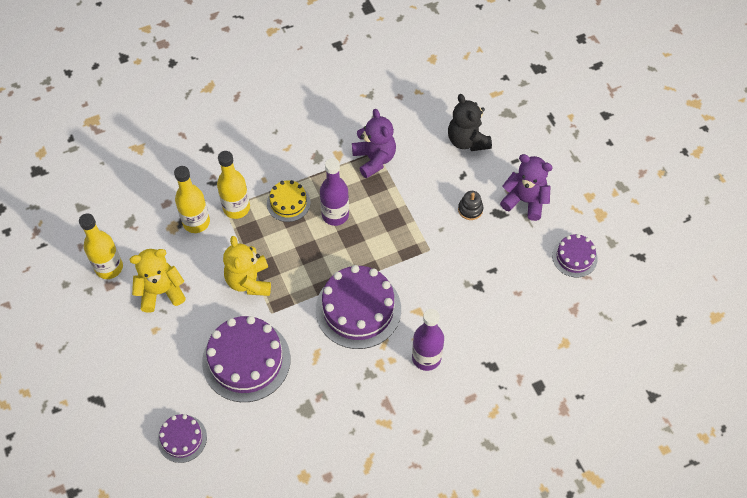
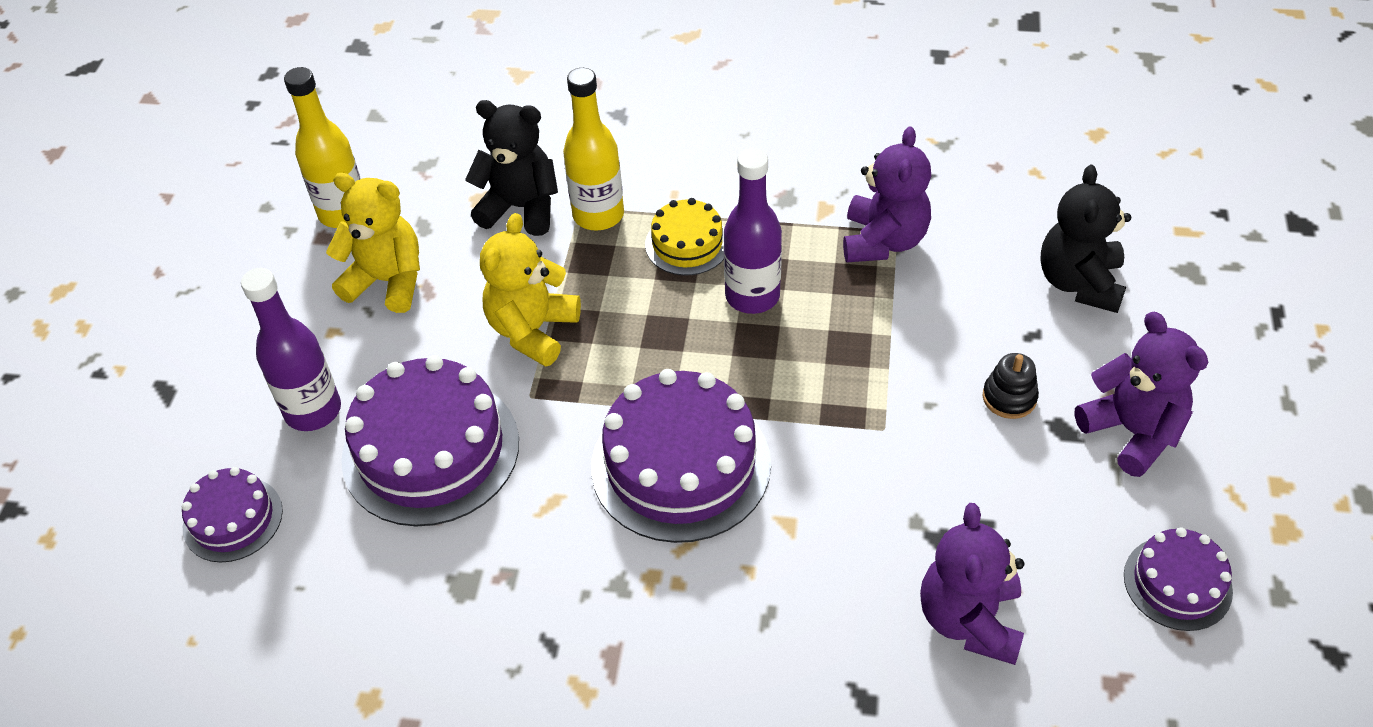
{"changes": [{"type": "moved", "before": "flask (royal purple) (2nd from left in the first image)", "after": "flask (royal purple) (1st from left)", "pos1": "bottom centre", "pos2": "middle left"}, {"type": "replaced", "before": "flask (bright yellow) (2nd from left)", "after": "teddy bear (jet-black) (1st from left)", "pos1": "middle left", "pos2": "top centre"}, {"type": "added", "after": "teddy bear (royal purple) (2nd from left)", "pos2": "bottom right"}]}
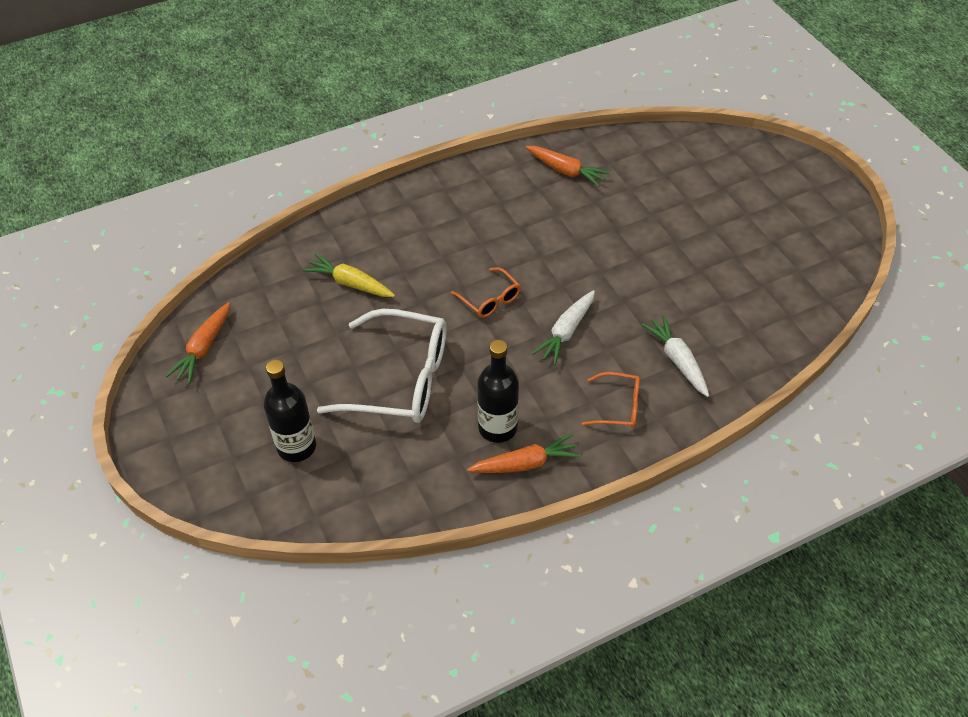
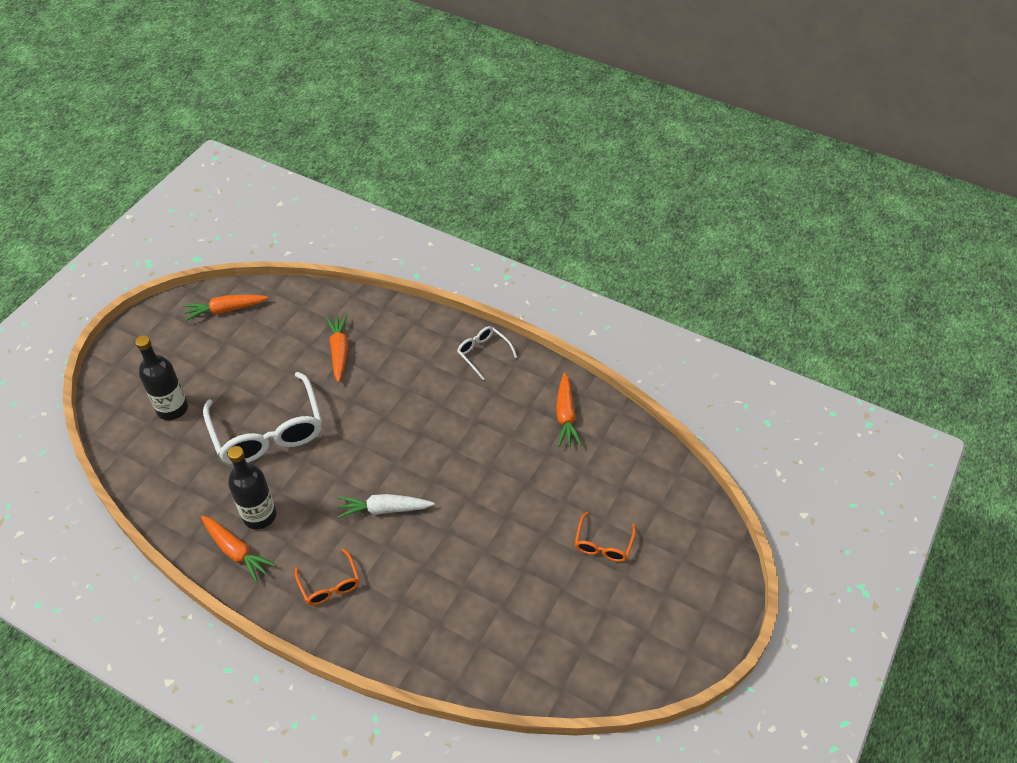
{"changes": [{"type": "recoloured", "before": "root vegetable (bright yellow)", "after": "root vegetable (orange-coloured) (3rd from left)", "pos1": "centre", "pos2": "middle left"}, {"type": "added", "after": "glasses (pure white) (2nd from left)", "pos2": "centre"}, {"type": "moved", "before": "glasses (orange-coloured) (1st from left in the first image)", "after": "glasses (orange-coloured) (2nd from left)", "pos1": "centre", "pos2": "bottom centre"}, {"type": "removed", "before": "root vegetable (pure white) (2nd from left)", "pos1": "middle right"}]}
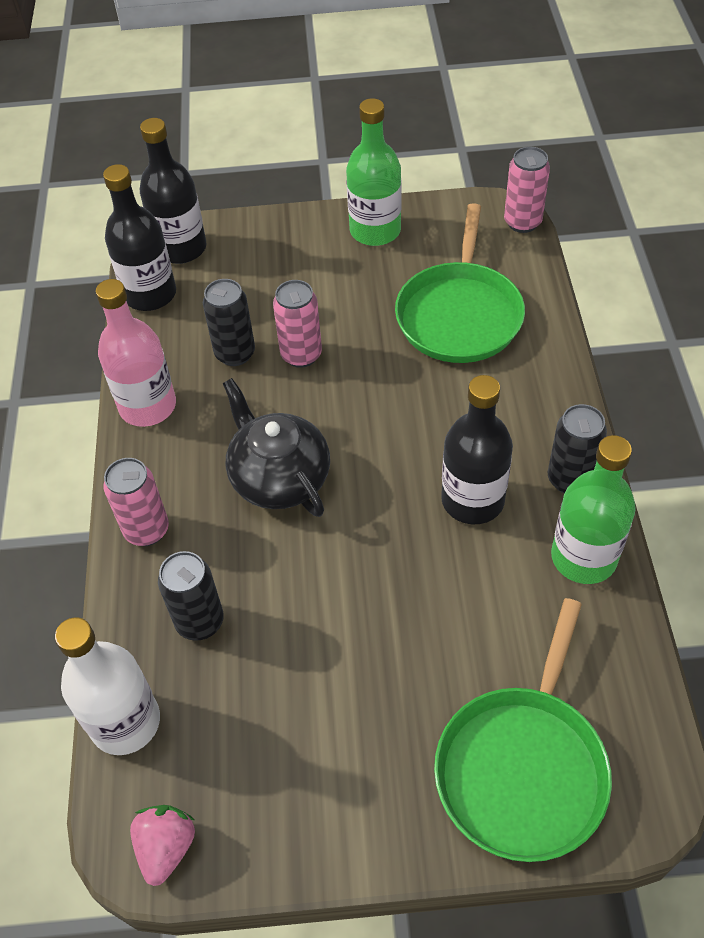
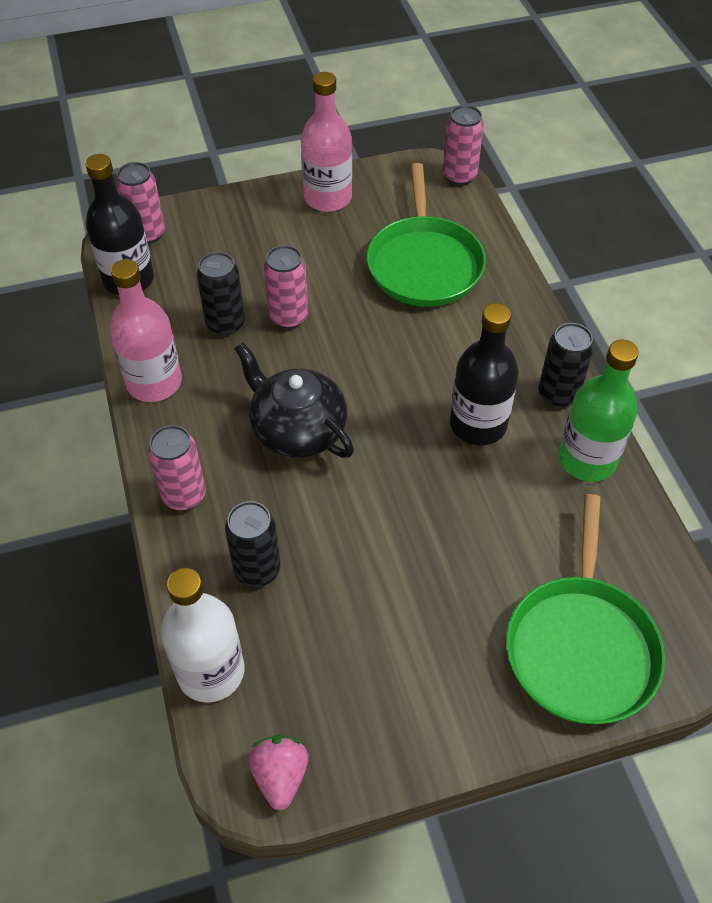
{"changes": [{"type": "replaced", "before": "flask (jet-black) (2nd from left)", "after": "tin (rose-pink) (1st from left)", "pos1": "top left", "pos2": "top left"}, {"type": "recoloured", "before": "flask (green) (1st from left)", "after": "flask (rose-pink) (2nd from left)", "pos1": "top centre", "pos2": "top centre"}]}
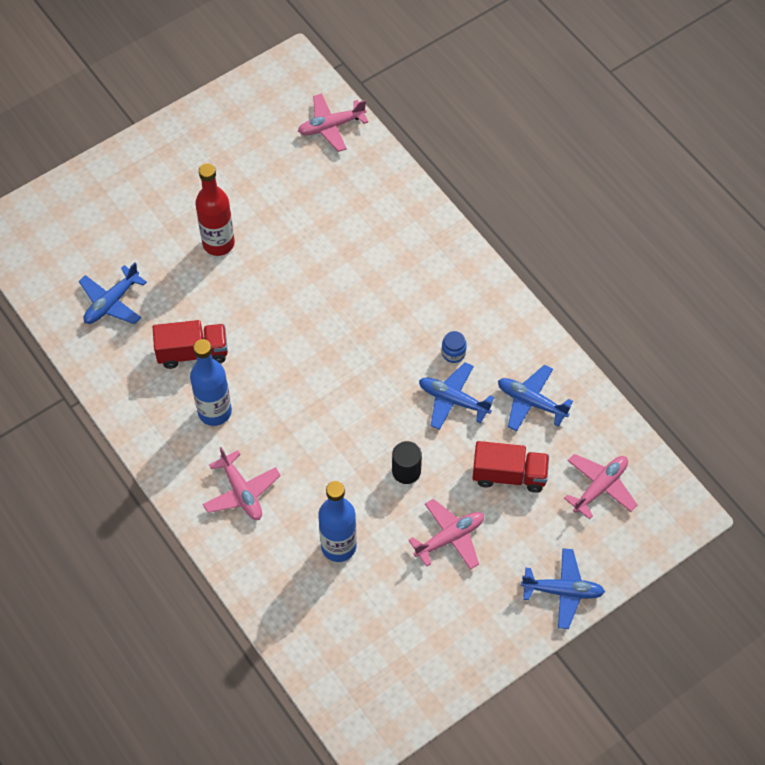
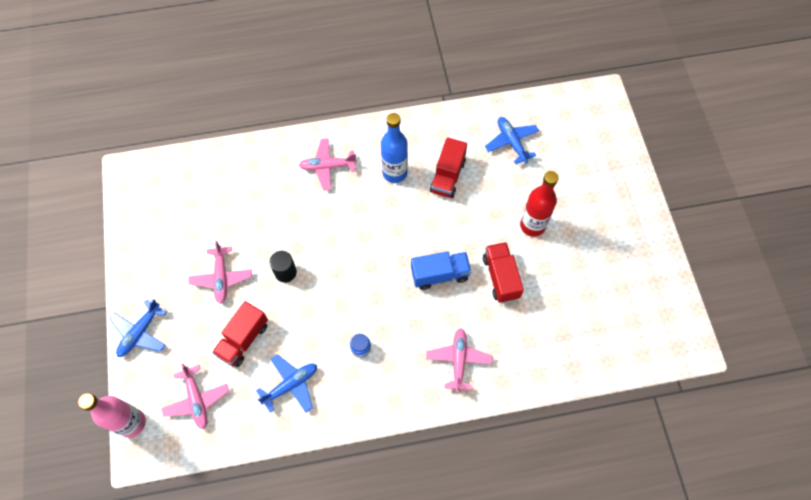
{"changes": [{"type": "added", "after": "flask (rose-pink)", "pos2": "bottom left"}, {"type": "added", "after": "truck (royal blue)", "pos2": "centre"}, {"type": "moved", "before": "plane (rose-pink) (2nd from left in the first image)", "after": "plane (rose-pink) (4th from left)", "pos1": "top centre", "pos2": "bottom centre"}, {"type": "added", "after": "truck (scarlet) (3rd from left)", "pos2": "centre"}, {"type": "removed", "before": "flask (royal blue) (2nd from left)", "pos1": "bottom centre"}, {"type": "removed", "before": "plane (royal blue) (2nd from left)", "pos1": "centre"}]}
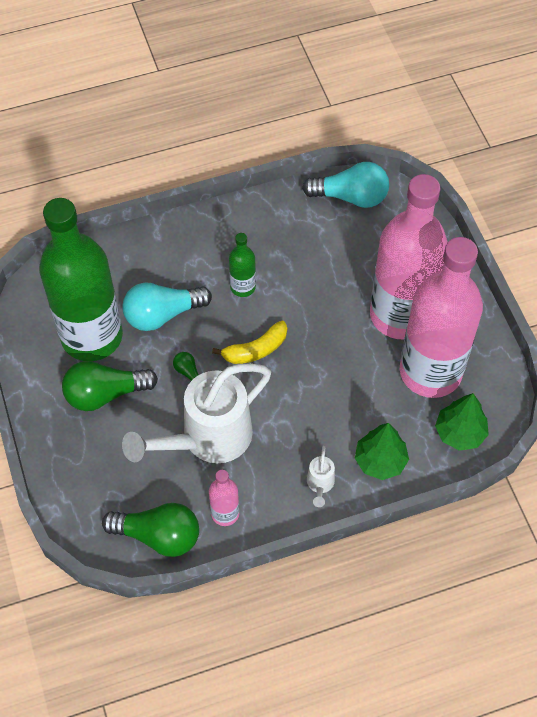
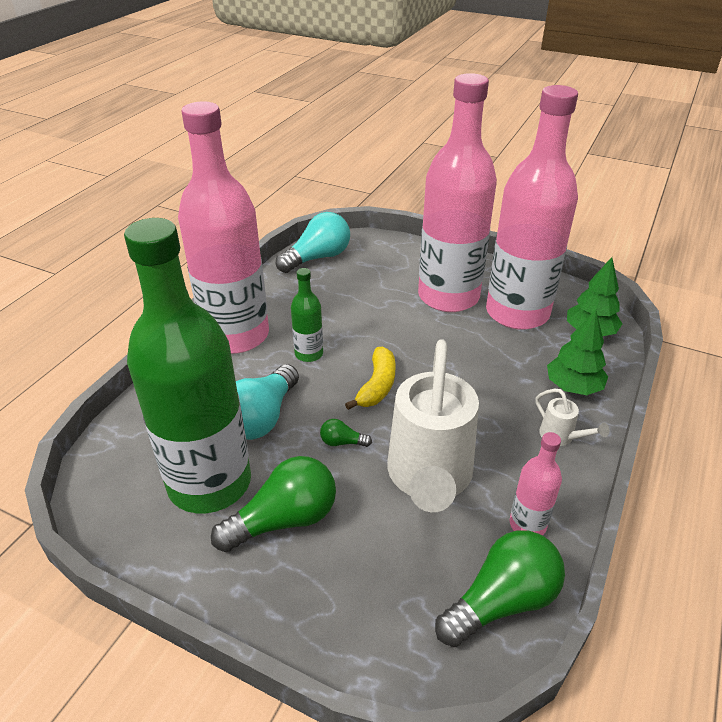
{"changes": [{"type": "added", "after": "flask (rose-pink) (1st from left)", "pos2": "top left"}, {"type": "turned", "before": "lightbulb (green) (1st from left)", "pos1": "middle left", "pos2": "bottom centre", "turn": -150}]}
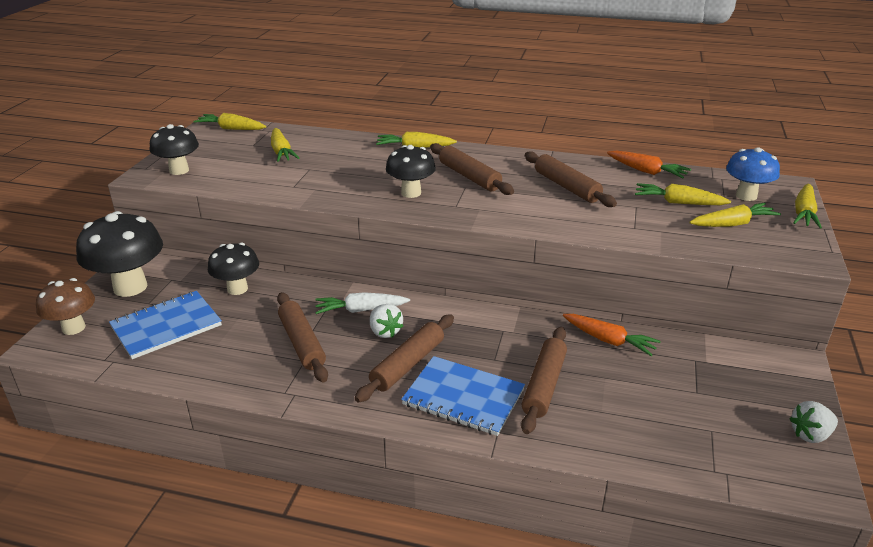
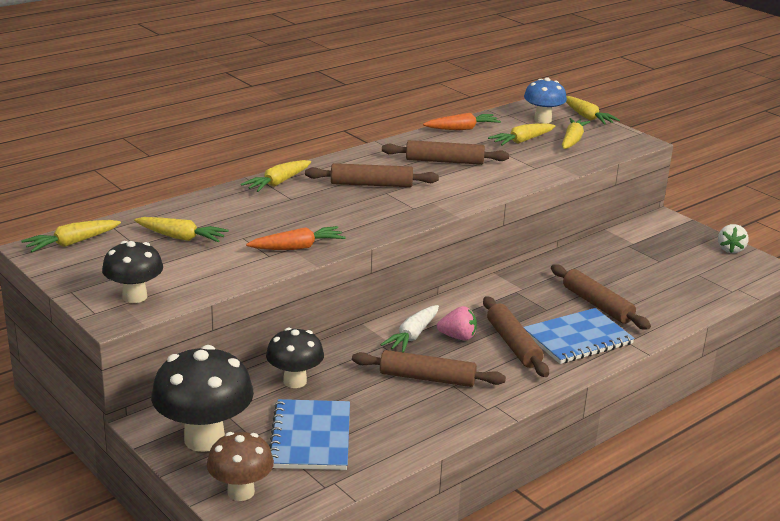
{"changes": [{"type": "moved", "before": "root vegetable (orange-coloured) (1st from left)", "pos1": "middle right", "pos2": "centre"}, {"type": "recoloured", "before": "toy strawberry (pure white) (1st from left)", "after": "toy strawberry (rose-pink)", "pos1": "centre", "pos2": "centre"}, {"type": "removed", "before": "fungus (jet-black) (4th from left)", "pos1": "top centre"}]}
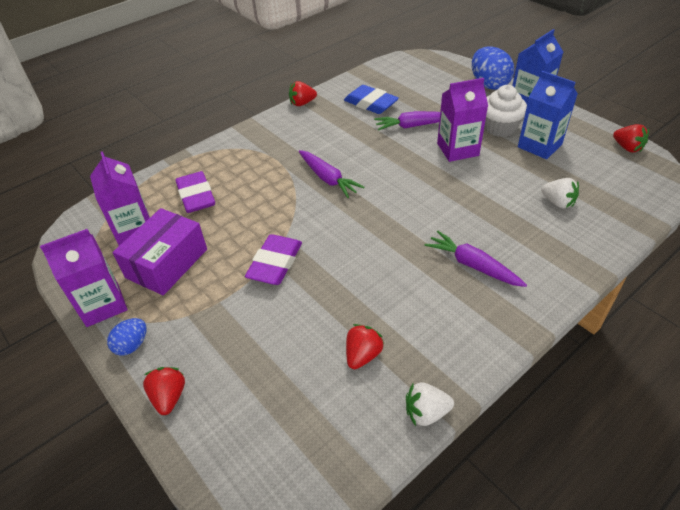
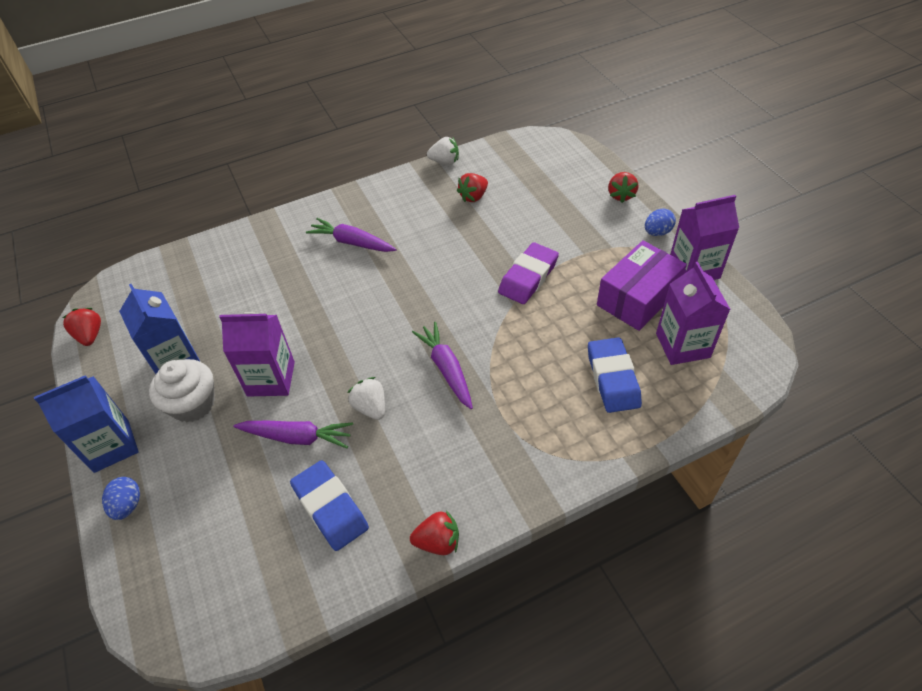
{"changes": [{"type": "resized", "before": "toy egg (royal blue) (2nd from left in the first image)", "pos1": "top right", "pos2": "bottom left", "scale": 0.54}, {"type": "turned", "before": "root vegetable (royal purple) (3rd from left in the first image)", "pos1": "middle right", "pos2": "centre", "turn": 150}, {"type": "moved", "before": "toy strawberry (pure white) (2nd from left in the first image)", "after": "toy strawberry (pure white) (1st from left)", "pos1": "middle right", "pos2": "centre"}, {"type": "recoloured", "before": "pencil eraser (royal purple) (1st from left)", "after": "pencil eraser (royal blue) (2nd from left)", "pos1": "middle left", "pos2": "middle right"}]}
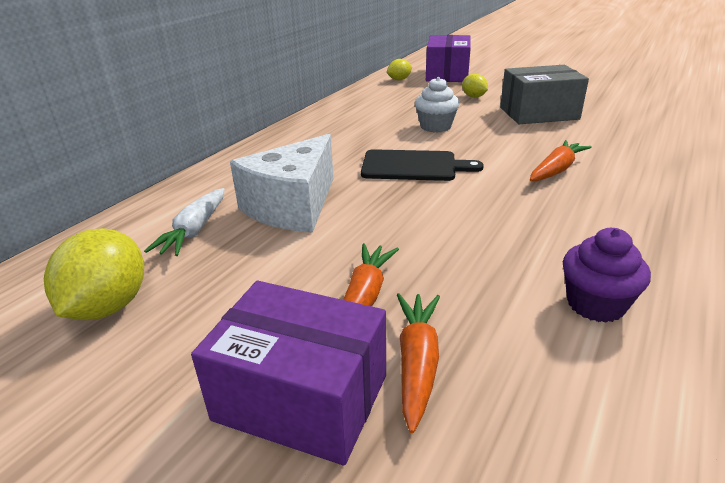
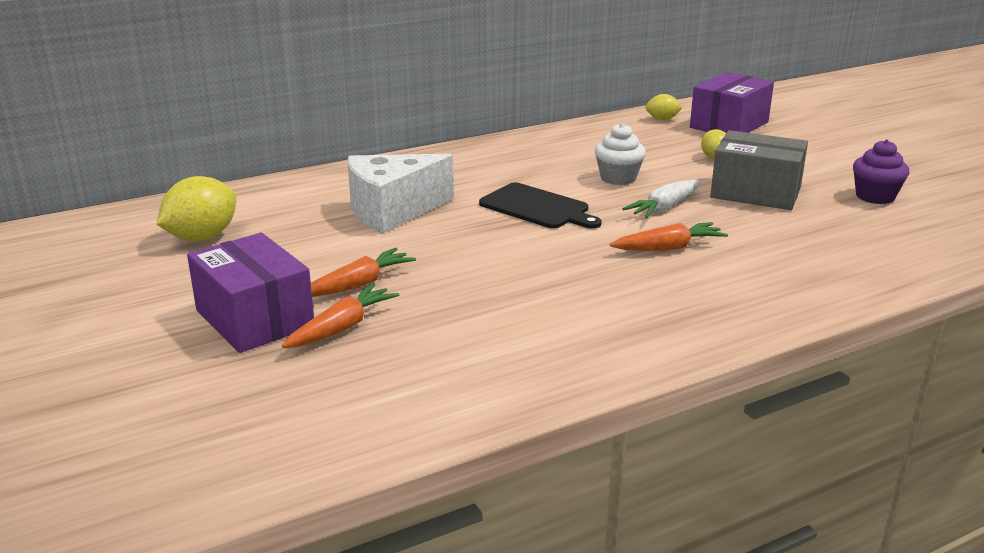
{"changes": [{"type": "moved", "before": "root vegetable (pure white)", "pos1": "middle left", "pos2": "middle right"}, {"type": "moved", "before": "fairy cake (royal purple)", "pos1": "middle right", "pos2": "top right"}]}
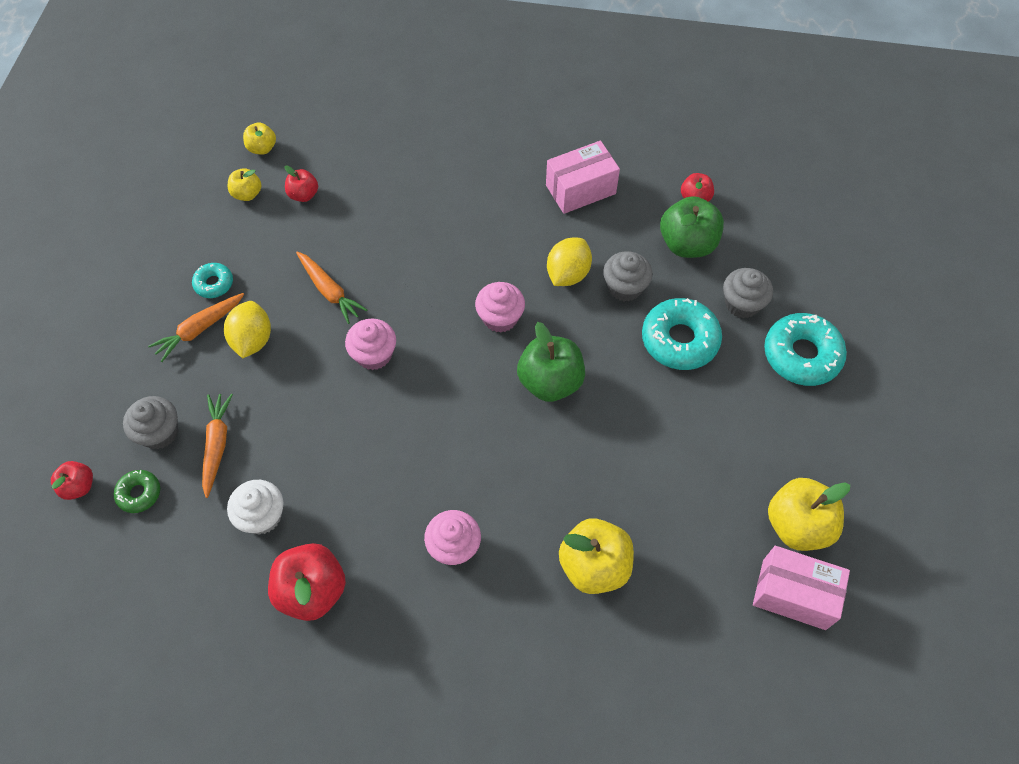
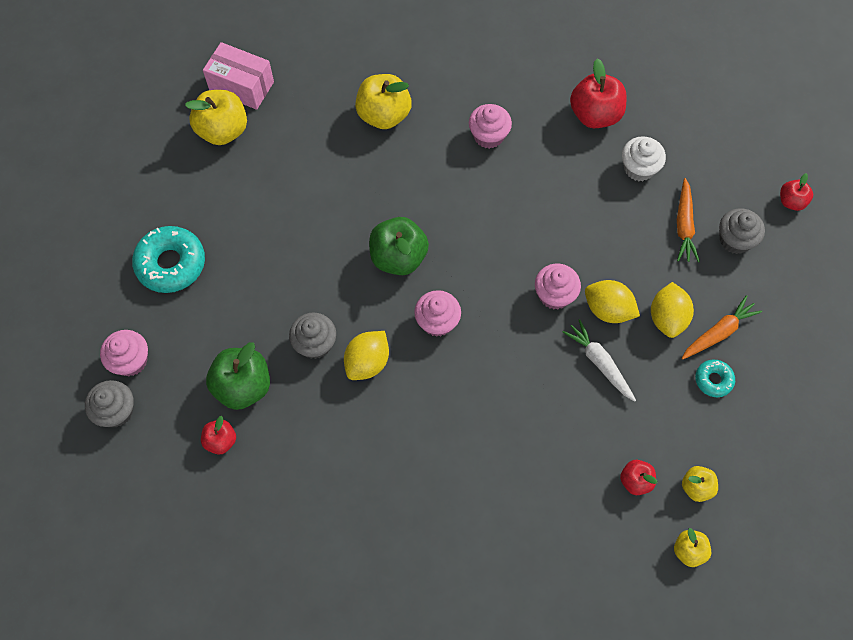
{"changes": [{"type": "moved", "before": "fairy cake (ash-grey) (3rd from left in the first image)", "after": "fairy cake (ash-grey) (1st from left)", "pos1": "middle right", "pos2": "middle left"}, {"type": "added", "after": "fairy cake (rose-pink) (1st from left)", "pos2": "middle left"}, {"type": "recoloured", "before": "root vegetable (orange-coloured) (3rd from left)", "after": "root vegetable (pure white)", "pos1": "middle left", "pos2": "middle right"}, {"type": "added", "after": "lemon (bright yellow) (2nd from left)", "pos2": "middle right"}, {"type": "removed", "before": "donut (green)", "pos1": "middle left"}, {"type": "removed", "before": "parcel (rose-pink) (1st from left)", "pos1": "top centre"}, {"type": "removed", "before": "donut (teal) (2nd from left)", "pos1": "middle right"}]}
